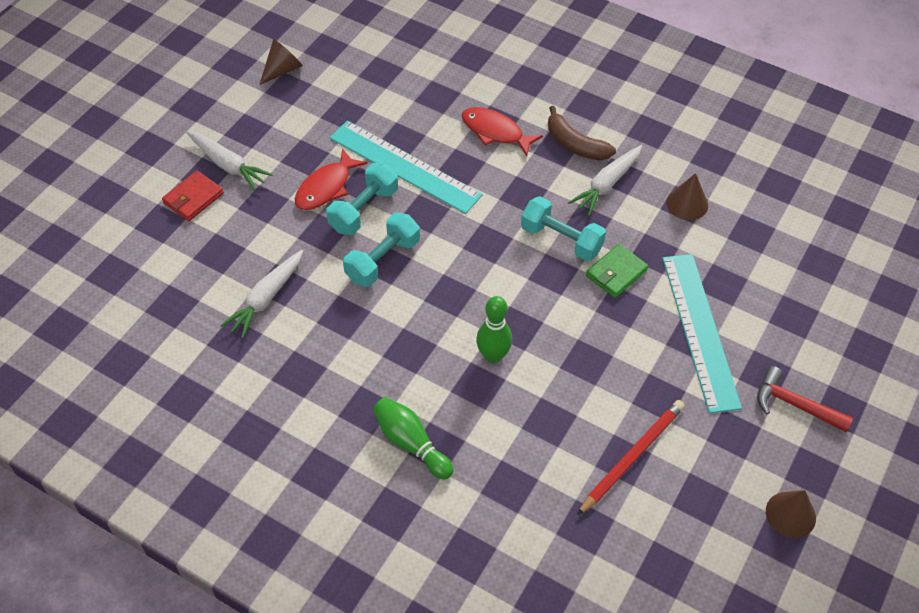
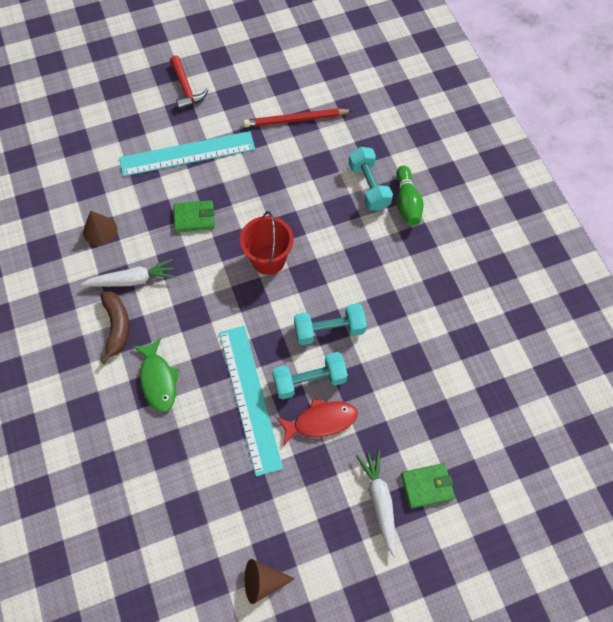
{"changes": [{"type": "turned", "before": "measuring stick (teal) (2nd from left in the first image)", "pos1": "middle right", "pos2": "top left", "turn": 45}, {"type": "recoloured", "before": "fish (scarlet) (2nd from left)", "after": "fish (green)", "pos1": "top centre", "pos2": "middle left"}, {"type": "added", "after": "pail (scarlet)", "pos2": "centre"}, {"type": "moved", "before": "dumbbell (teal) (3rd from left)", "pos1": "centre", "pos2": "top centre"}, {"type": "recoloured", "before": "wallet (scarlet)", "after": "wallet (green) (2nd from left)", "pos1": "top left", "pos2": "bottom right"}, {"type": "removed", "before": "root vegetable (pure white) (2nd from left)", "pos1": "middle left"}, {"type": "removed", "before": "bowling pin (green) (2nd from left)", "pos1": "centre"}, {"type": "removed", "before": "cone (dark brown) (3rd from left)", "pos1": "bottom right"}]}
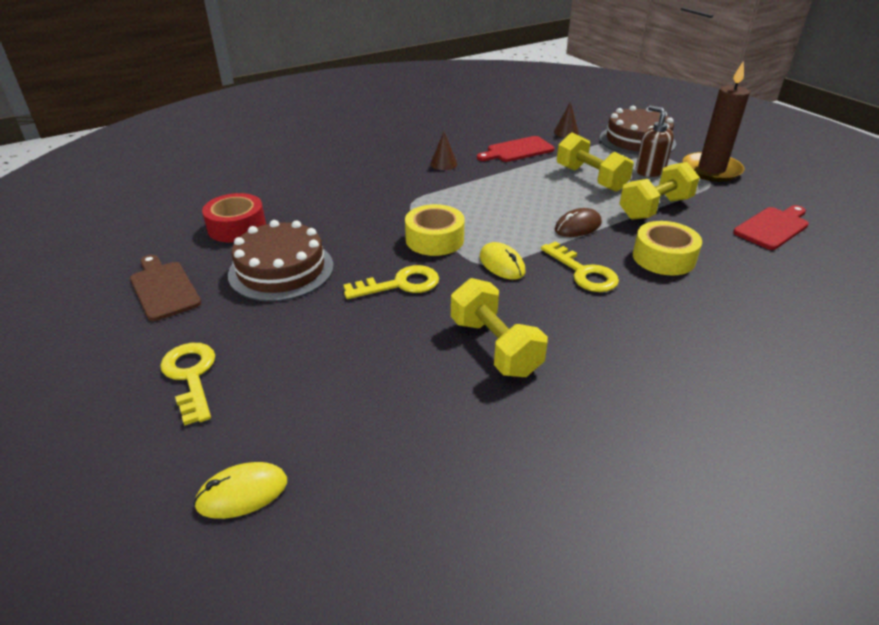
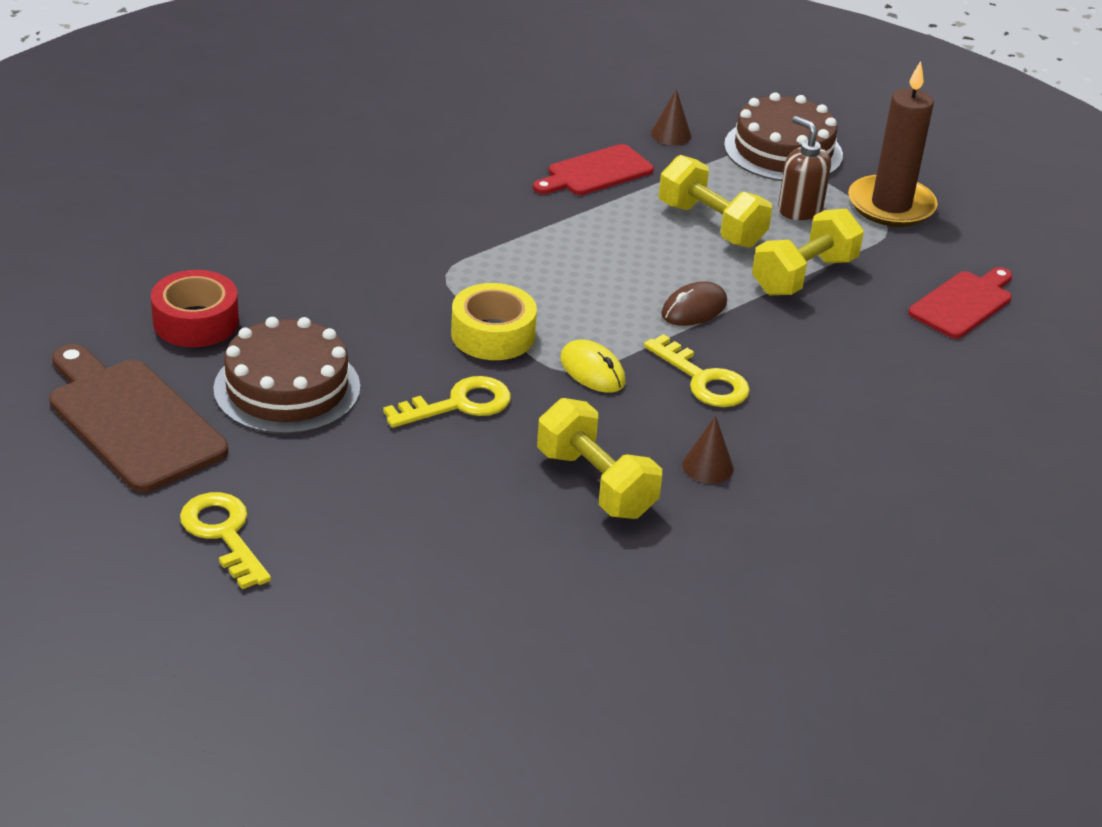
{"changes": [{"type": "resized", "before": "chopping board (dark brown)", "pos1": "middle left", "pos2": "middle left", "scale": 1.54}, {"type": "moved", "before": "cone (dark brown) (1st from left in the first image)", "after": "cone (dark brown) (2nd from left)", "pos1": "top centre", "pos2": "centre"}, {"type": "removed", "before": "mouse (bright yellow) (1st from left)", "pos1": "bottom left"}, {"type": "removed", "before": "sticky tape (bright yellow) (2nd from left)", "pos1": "middle right"}]}
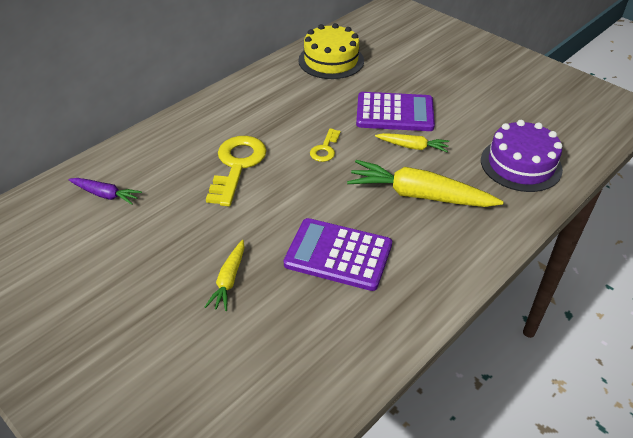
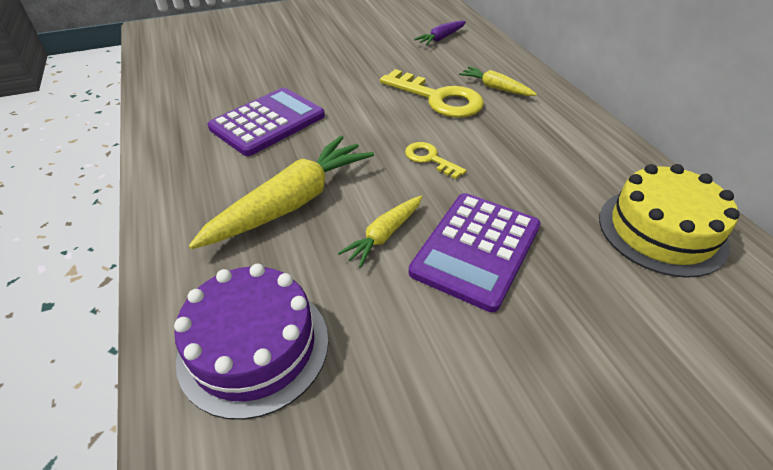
{"changes": [{"type": "moved", "before": "root vegetable (bright yellow) (1st from left in the first image)", "after": "root vegetable (bright yellow) (3rd from left)", "pos1": "centre", "pos2": "top centre"}]}
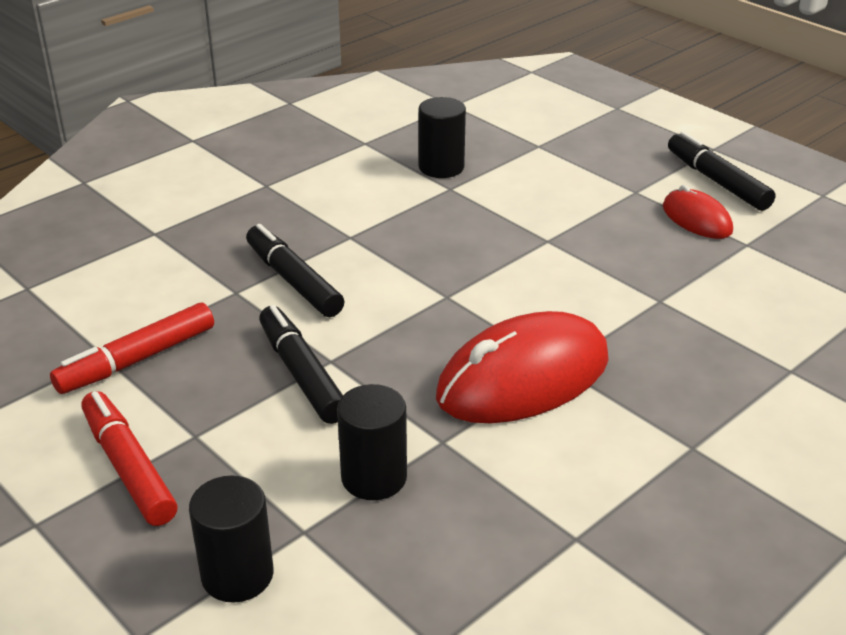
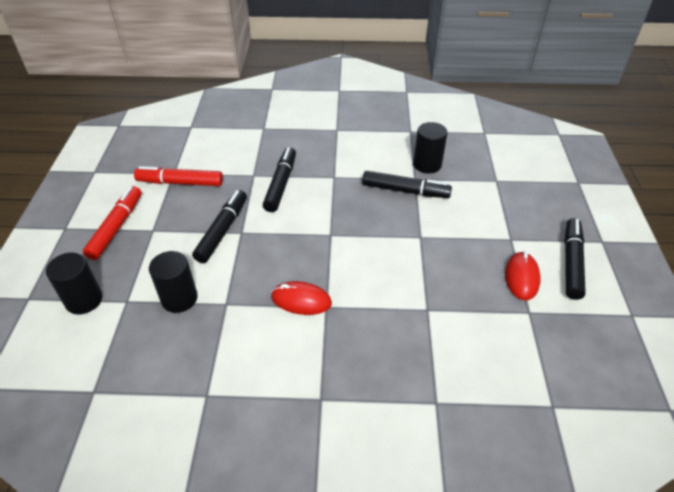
{"changes": [{"type": "resized", "before": "mouse (scarlet) (1st from left)", "pos1": "centre", "pos2": "centre", "scale": 0.52}, {"type": "added", "after": "felt pen (jet-black) (3rd from left)", "pos2": "centre"}]}
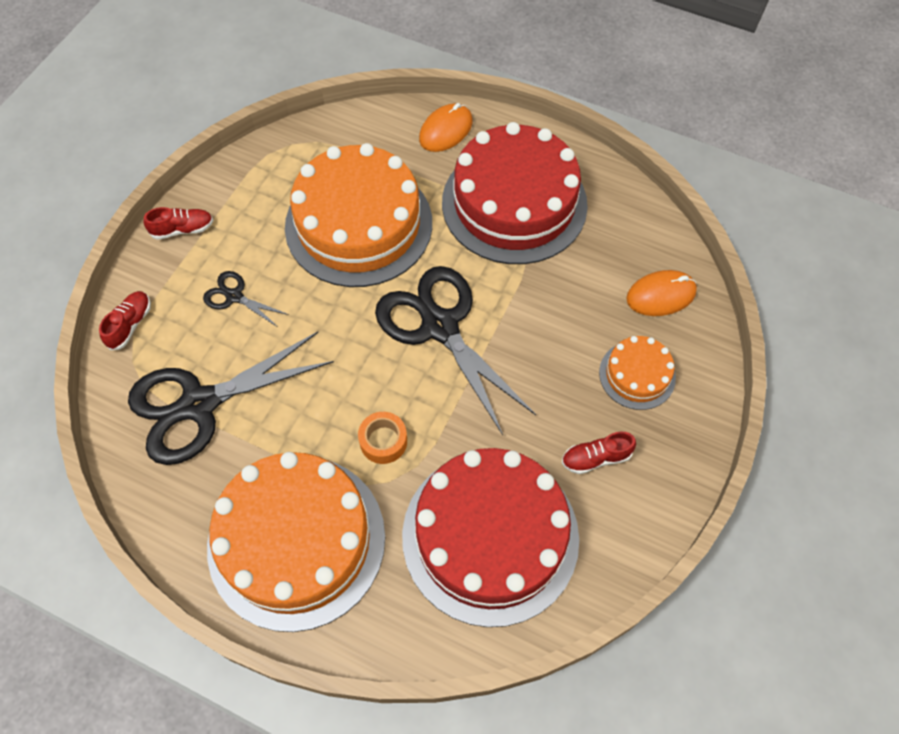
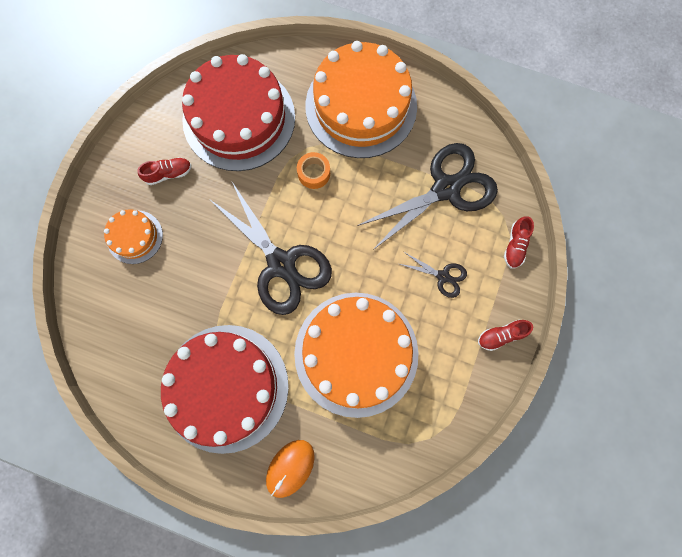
{"changes": [{"type": "removed", "before": "mouse (orange-coloured) (2nd from left)", "pos1": "middle right"}]}
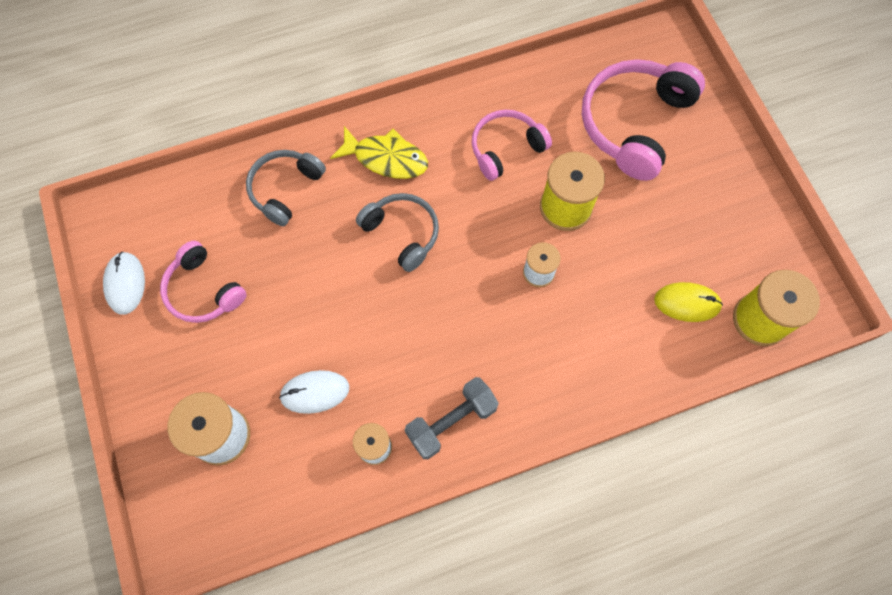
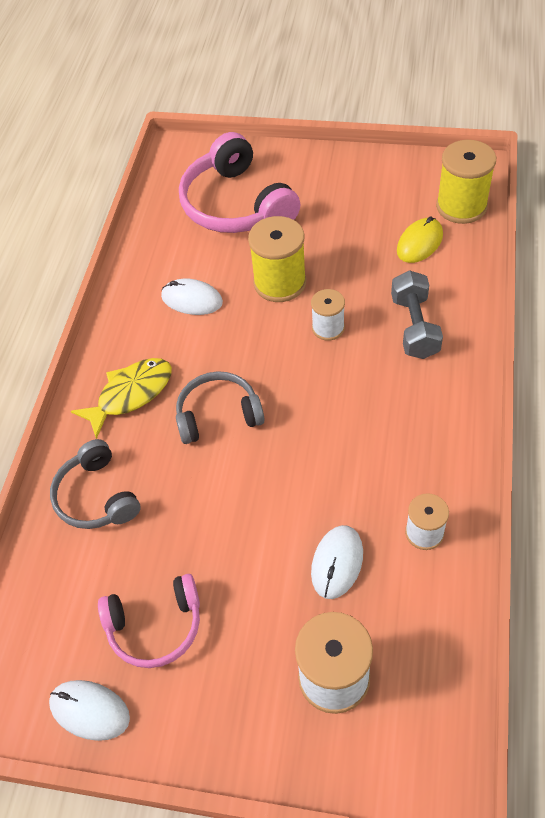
{"changes": [{"type": "replaced", "before": "headset (rose-pink) (2nd from left)", "after": "mouse (pure white) (2nd from left)", "pos1": "top centre", "pos2": "centre"}, {"type": "moved", "before": "dumbbell (ash-grey)", "pos1": "bottom centre", "pos2": "middle right"}]}
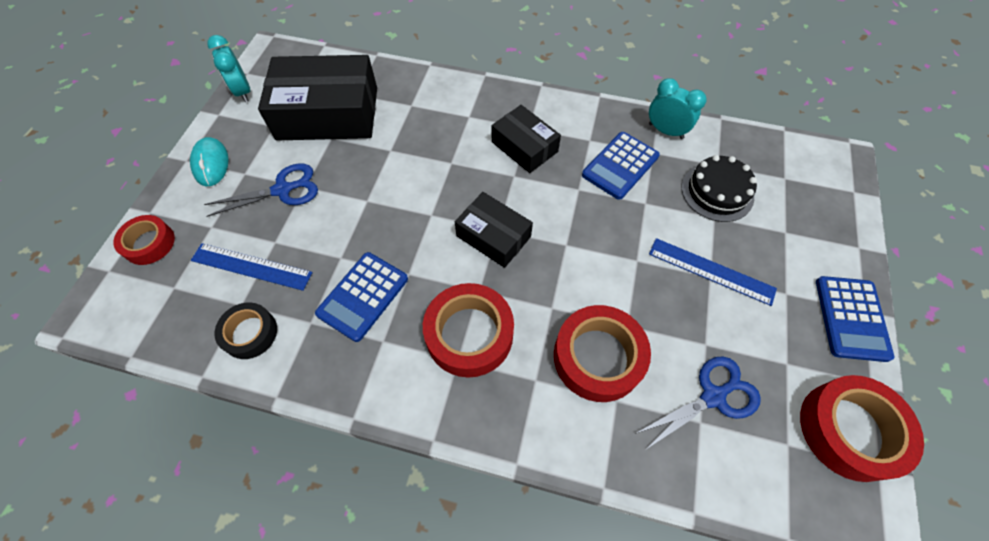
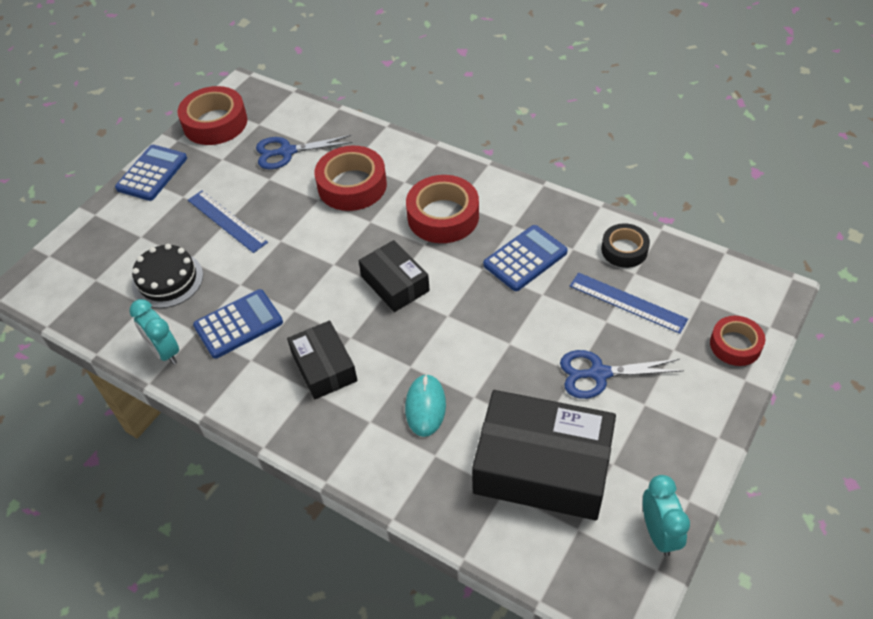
{"changes": [{"type": "moved", "before": "mouse (teal)", "pos1": "top left", "pos2": "centre"}]}
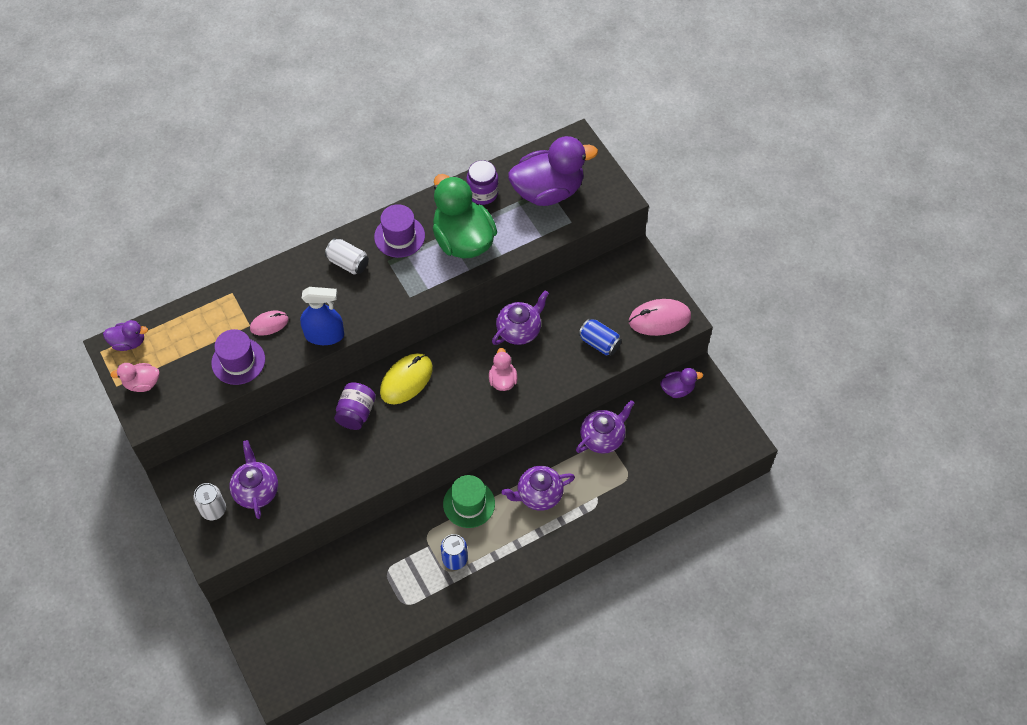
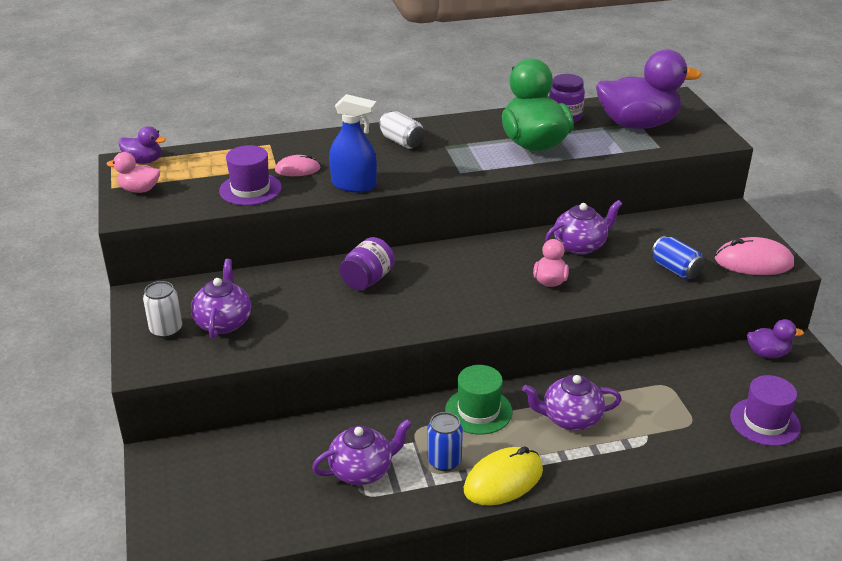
{"changes": [{"type": "moved", "before": "teapot (royal purple) (4th from left in the first image)", "after": "teapot (royal purple) (2nd from left)", "pos1": "centre", "pos2": "bottom centre"}, {"type": "moved", "before": "mouse (bright yellow)", "pos1": "centre", "pos2": "bottom centre"}, {"type": "moved", "before": "top hat (royal purple) (2nd from left)", "pos1": "top centre", "pos2": "bottom right"}]}
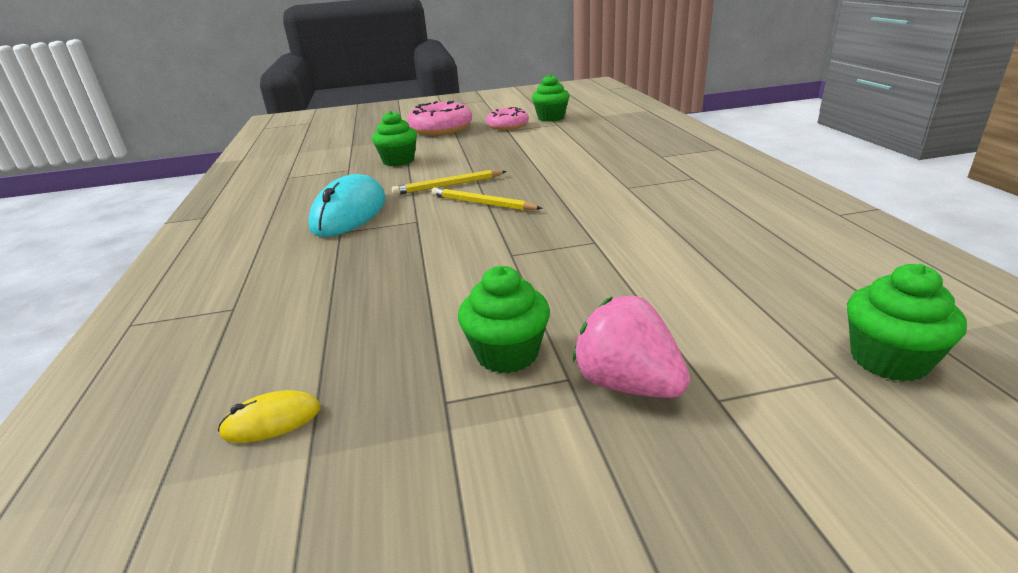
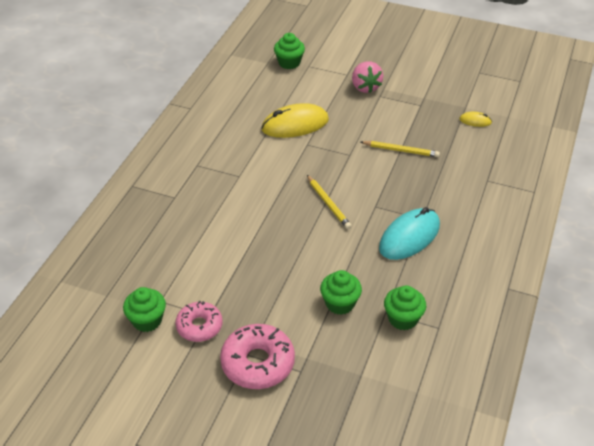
{"changes": [{"type": "added", "after": "mouse (bright yellow) (1st from left)", "pos2": "top centre"}, {"type": "moved", "before": "pencil (bright yellow) (1st from left in the first image)", "after": "pencil (bright yellow) (2nd from left)", "pos1": "top centre", "pos2": "middle right"}, {"type": "moved", "before": "fairy cake (green) (2nd from left in the first image)", "after": "fairy cake (green) (4th from left)", "pos1": "centre", "pos2": "bottom right"}]}
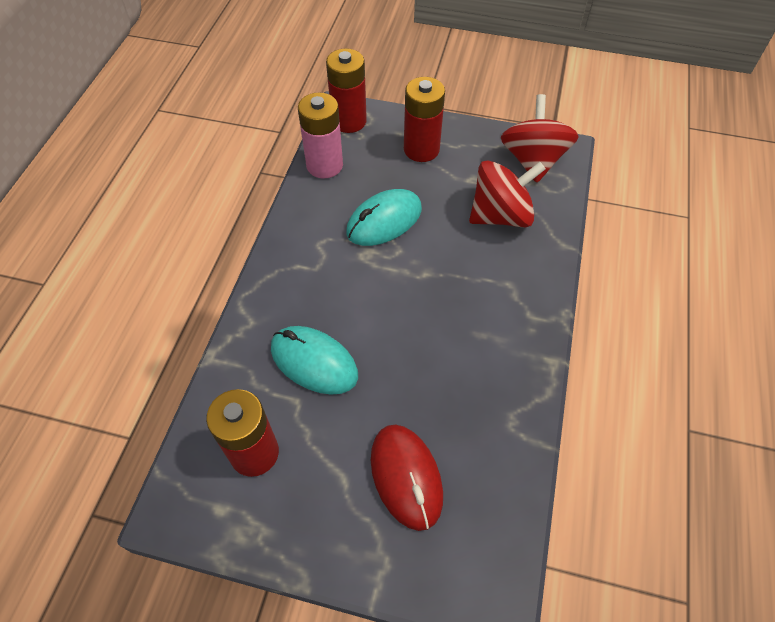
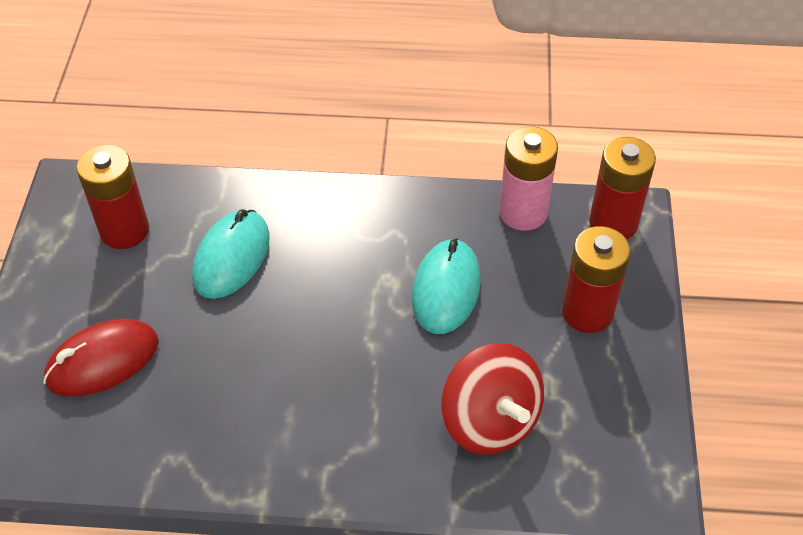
{"changes": [{"type": "turned", "before": "mouse (teal) (2nd from left)", "pos1": "centre", "pos2": "centre", "turn": 60}, {"type": "removed", "before": "toy top (scarlet) (2nd from left)", "pos1": "top right"}]}
